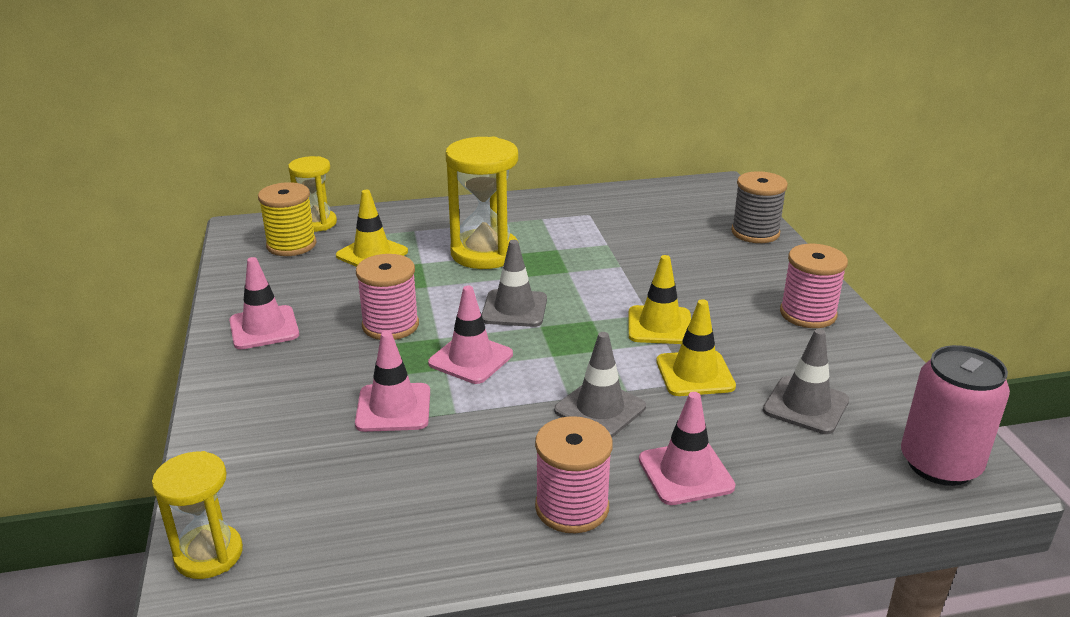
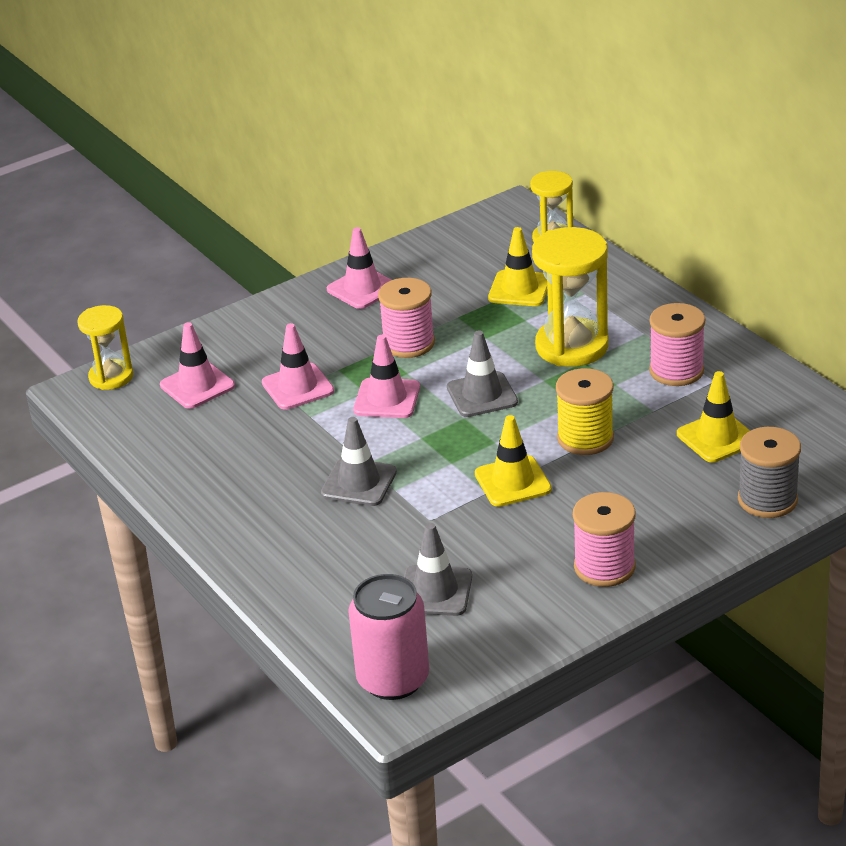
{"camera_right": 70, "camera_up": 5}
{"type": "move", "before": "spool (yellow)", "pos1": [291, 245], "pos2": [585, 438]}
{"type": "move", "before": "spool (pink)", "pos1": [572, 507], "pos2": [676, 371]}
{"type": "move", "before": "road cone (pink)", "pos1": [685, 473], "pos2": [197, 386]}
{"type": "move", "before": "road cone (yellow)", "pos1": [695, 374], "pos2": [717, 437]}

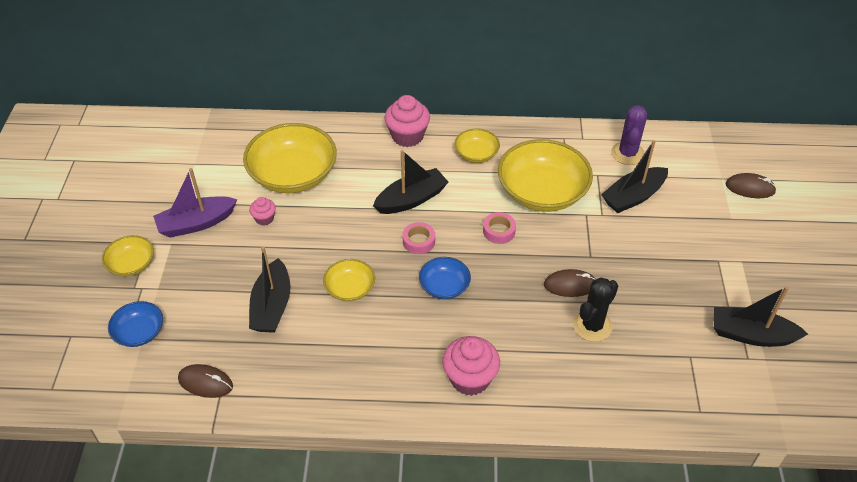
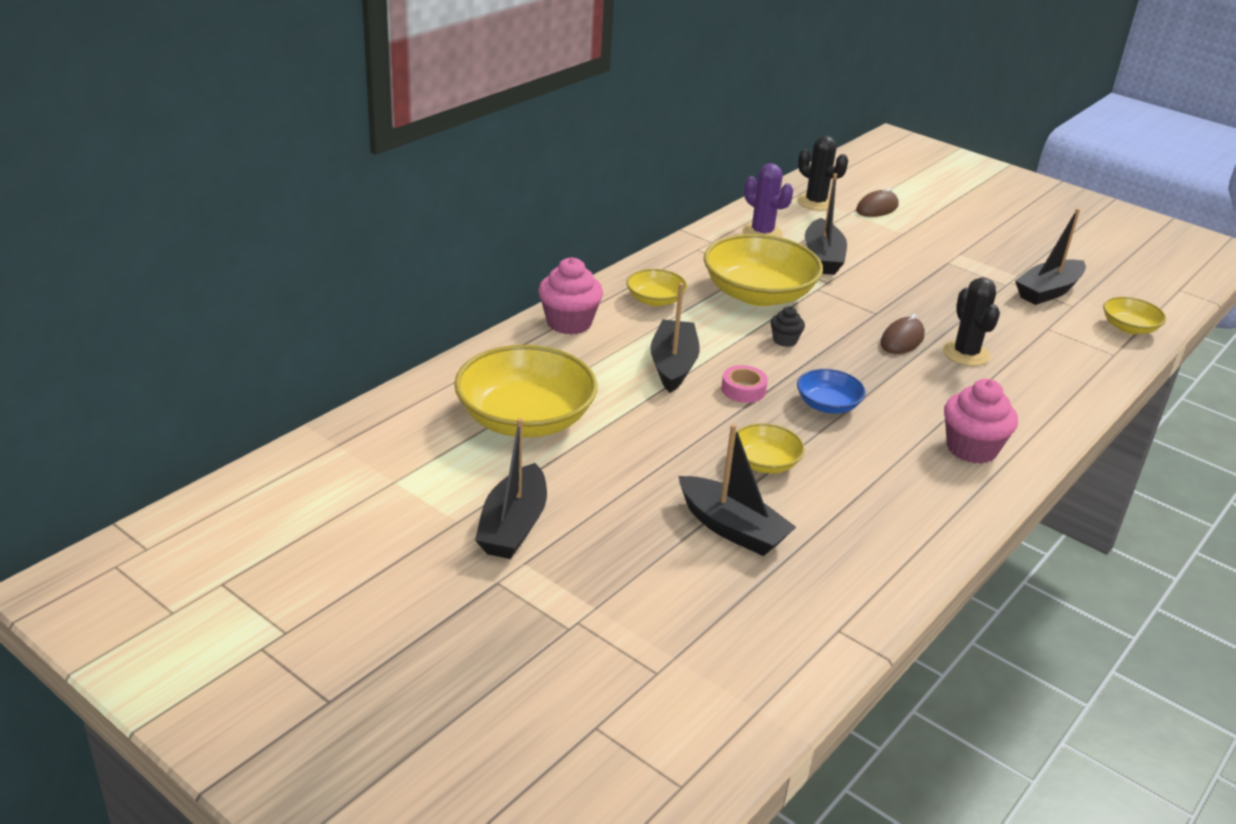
{"camera_right": -55, "camera_up": -15}
{"type": "move", "before": "deep dish (yellow)", "pos1": [131, 264], "pos2": [1129, 328]}
{"type": "delete", "before": "deep dish (royal blue)", "pos1": [139, 332]}
{"type": "recolor", "before": "sailboat (violet)", "after": "sailboat (jet-black)", "pos1": [196, 223], "pos2": [513, 526]}
{"type": "delete", "before": "PC mouse (dark brown)", "pos1": [205, 382]}
{"type": "delete", "before": "fairy cake (pink)", "pos1": [264, 218]}
{"type": "replace", "before": "roll of tape (pink)", "after": "fairy cake (jet-black)", "pos1": [499, 231], "pos2": [785, 340]}
{"type": "insert", "after": "cactus (jet-black)", "pos2": [816, 202]}

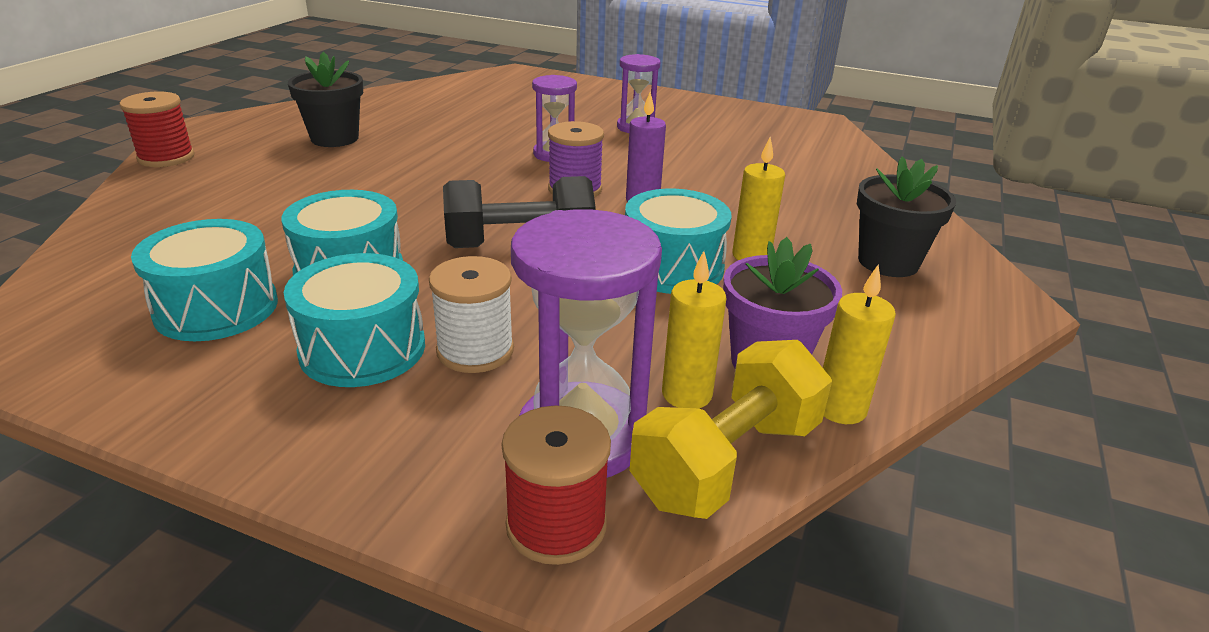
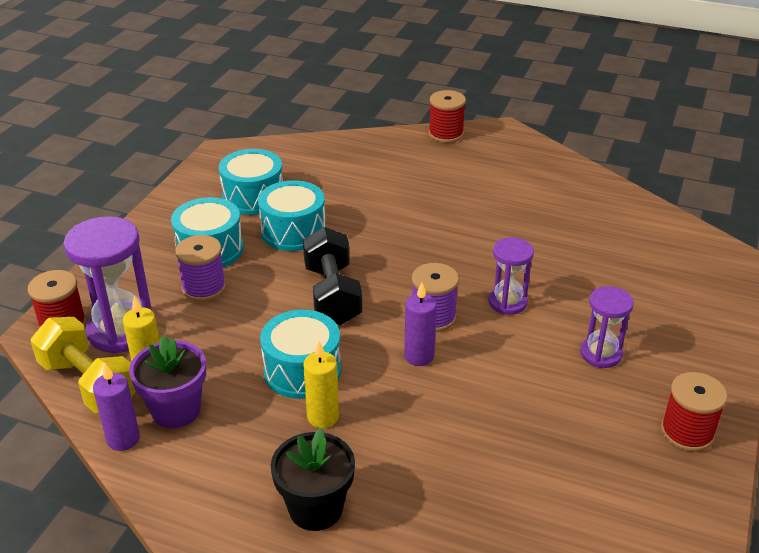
{"camera_right": 90, "camera_up": 5}
{"type": "delete", "before": "potted plant (jet-black)", "pos1": [335, 138]}
{"type": "recolor", "before": "spool (pure white)", "after": "spool (violet)", "pos1": [475, 350], "pos2": [204, 288]}
{"type": "recolor", "before": "pillar candle (yellow)", "after": "pillar candle (violet)", "pos1": [840, 408], "pos2": [123, 439]}
{"type": "insert", "after": "spool (crimson)", "pos2": [687, 432]}

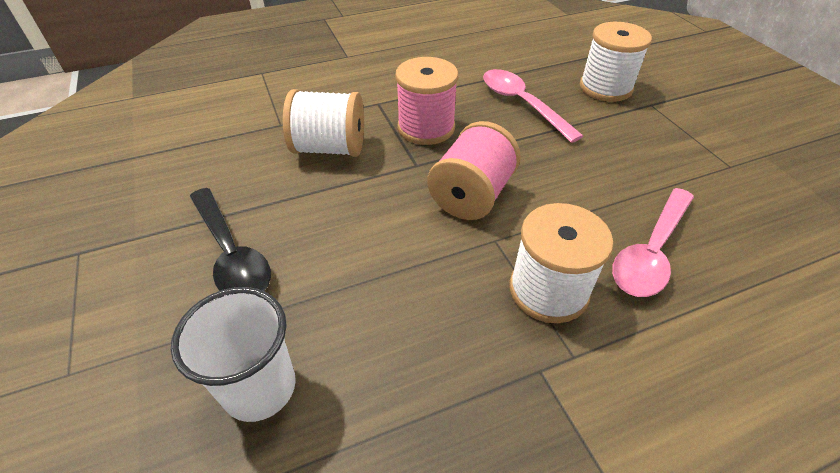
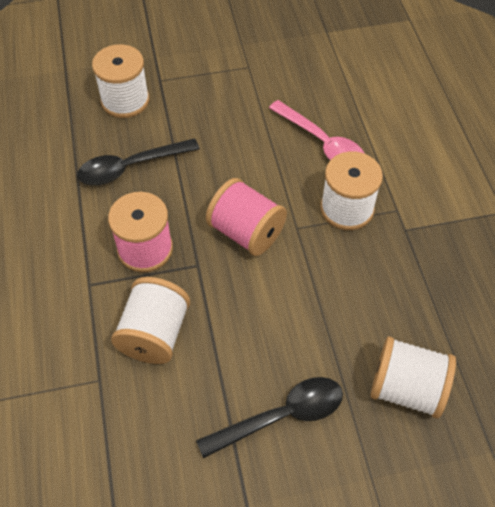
{"camera_right": -80, "camera_up": 10}
{"type": "replace", "before": "beaker (pure white)", "after": "spool (pure white)", "pos1": [259, 388], "pos2": [406, 388]}
{"type": "recolor", "before": "tablespoon (pink)", "after": "tablespoon (jet-black)", "pos1": [522, 104], "pos2": [131, 167]}

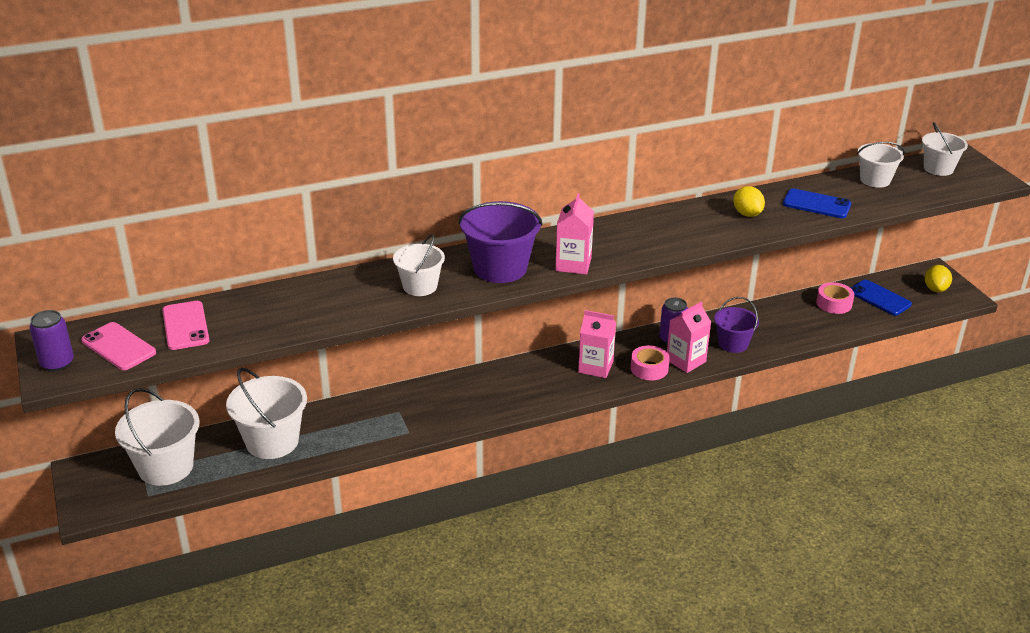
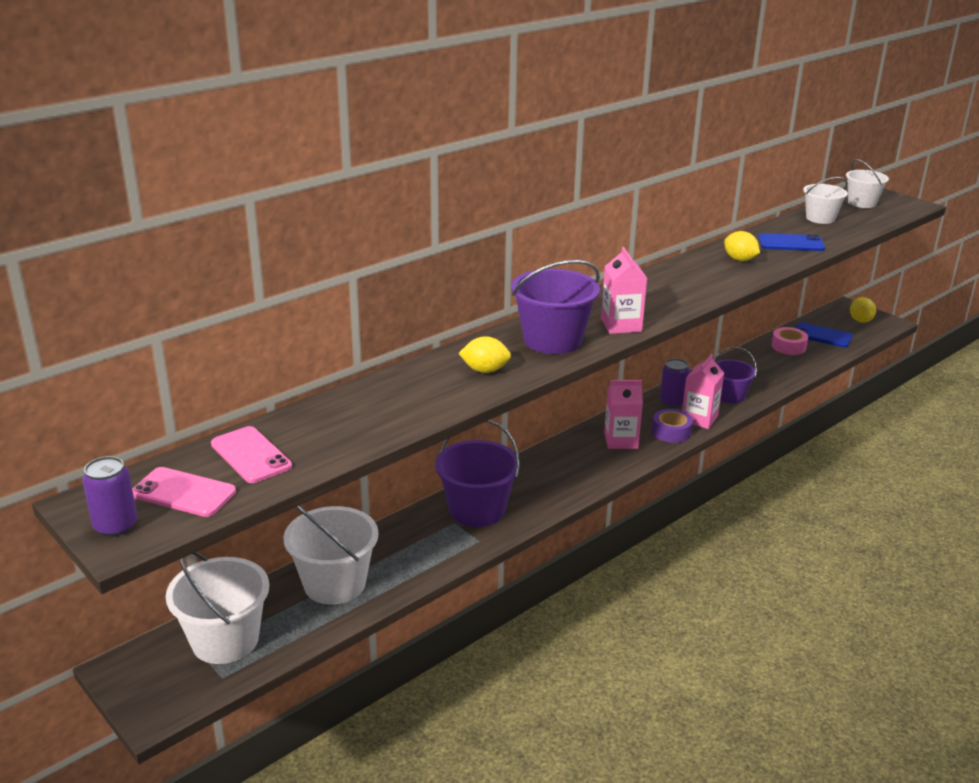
{"camera_right": -20, "camera_up": -5}
{"type": "replace", "before": "pail (pure white)", "after": "lemon (yellow)", "pos1": [420, 286], "pos2": [485, 370]}
{"type": "recolor", "before": "roll of tape (pink)", "after": "roll of tape (violet)", "pos1": [649, 368], "pos2": [671, 432]}
{"type": "insert", "after": "pail (violet)", "pos2": [477, 510]}

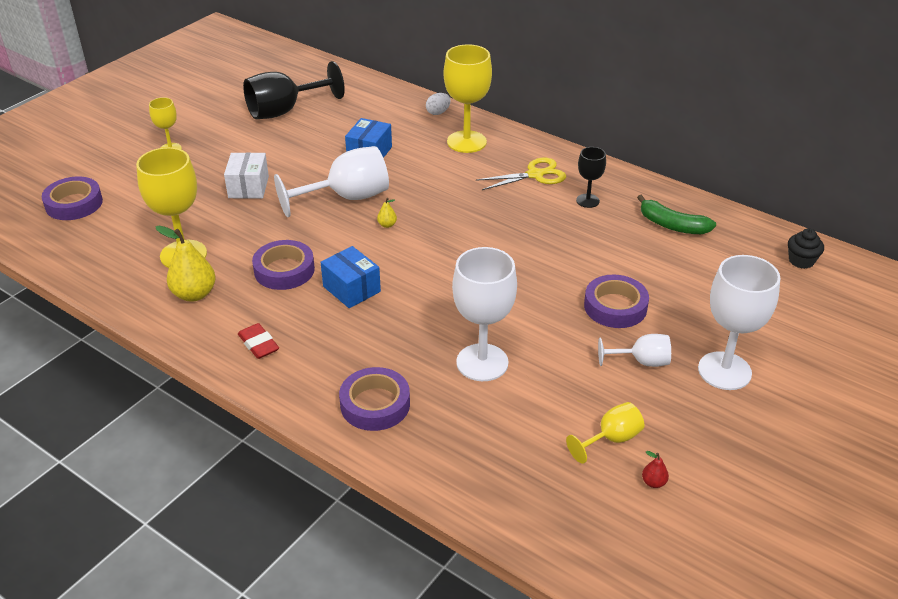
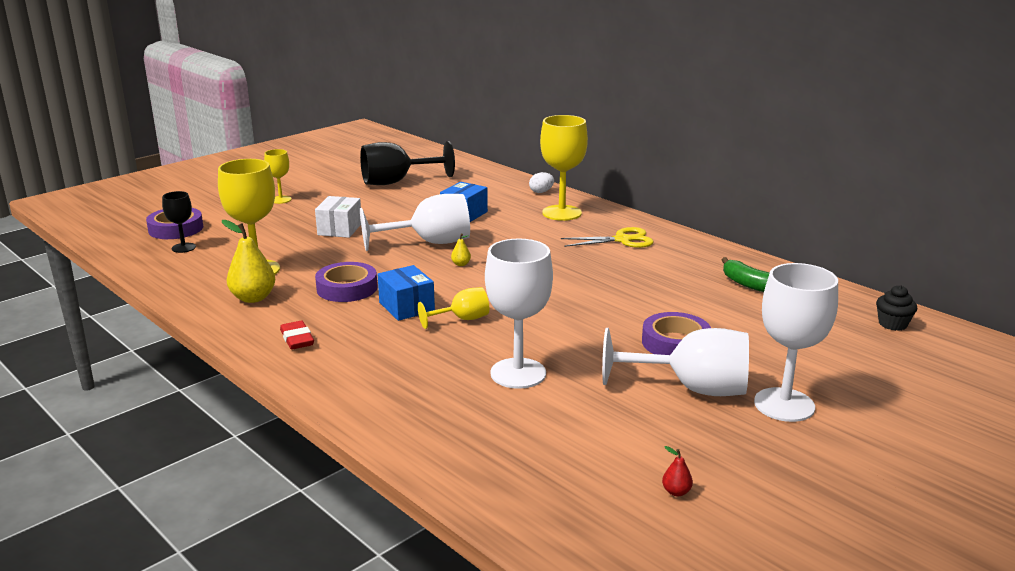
{"camera_right": 10, "camera_up": -15}
{"type": "delete", "before": "roll of tape (violet)", "pos1": [375, 404]}
{"type": "move", "before": "wine glass (yellow)", "pos1": [611, 439], "pos2": [462, 319]}
{"type": "move", "before": "wine glass (jet-black)", "pos1": [587, 201], "pos2": [183, 248]}
{"type": "resize", "before": "wine glass (pure white)", "pos1": [641, 361], "pos2": [692, 388], "scale": 1.85}

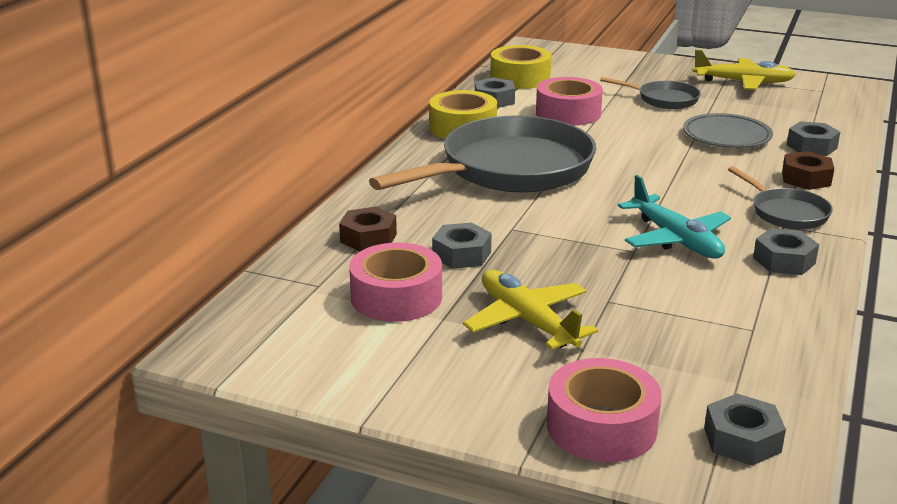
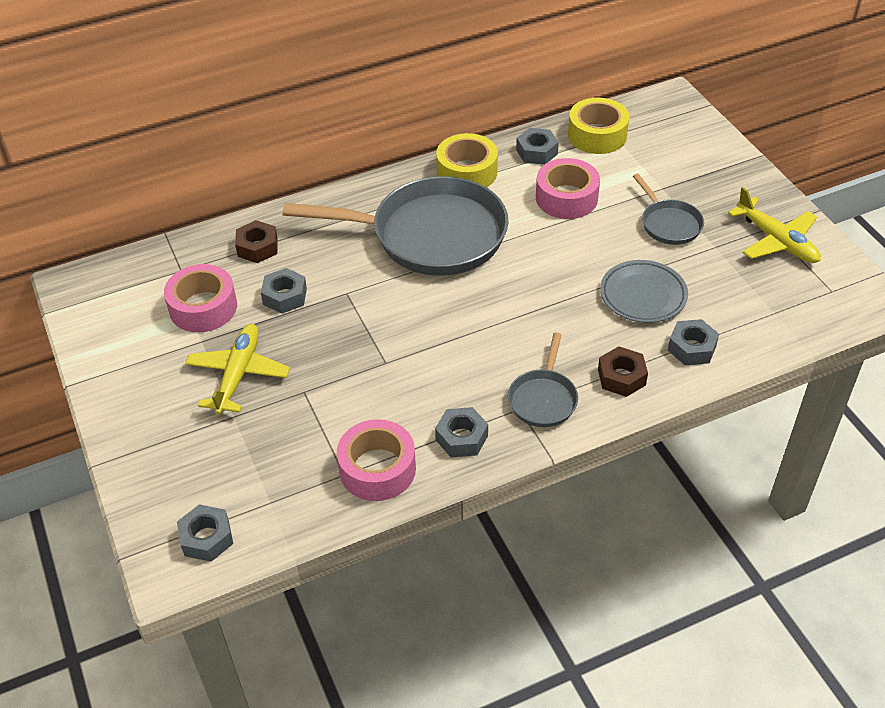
{"camera_right": 45, "camera_up": 20}
{"type": "move", "before": "roll of tape (pink)", "pos1": [601, 426], "pos2": [377, 469]}
{"type": "delete", "before": "plane (turquoise)", "pos1": [675, 239]}

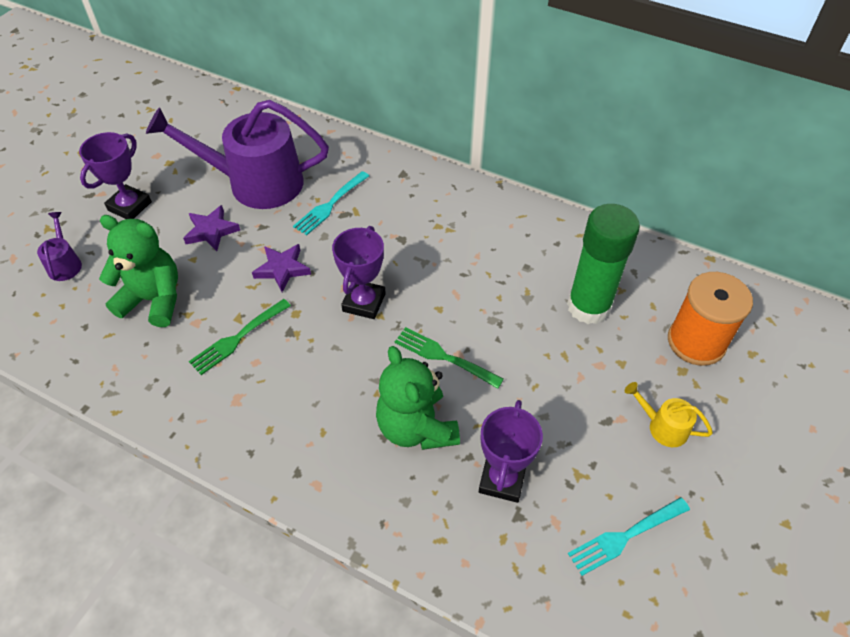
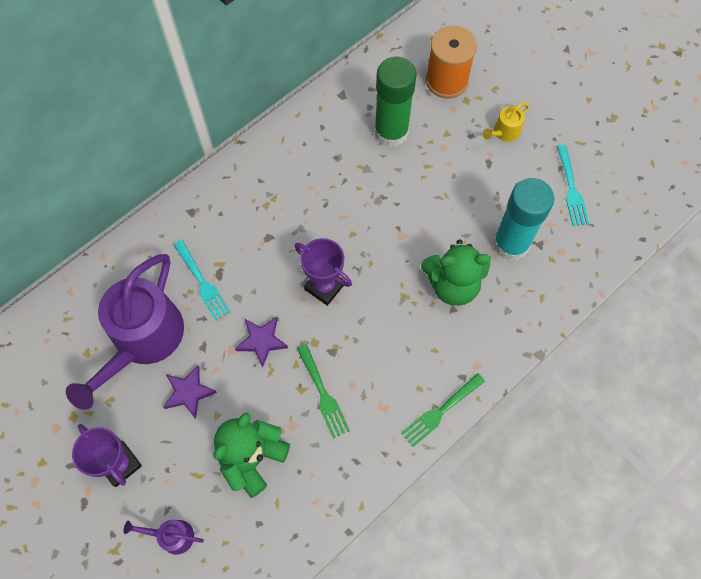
{"camera_right": -70, "camera_up": 15}
{"type": "move", "before": "dinner fork (emerald)", "pos1": [444, 357], "pos2": [440, 411]}
{"type": "replace", "before": "trophy (violet)", "after": "glue stick (turquoise)", "pos1": [502, 479], "pos2": [511, 244]}

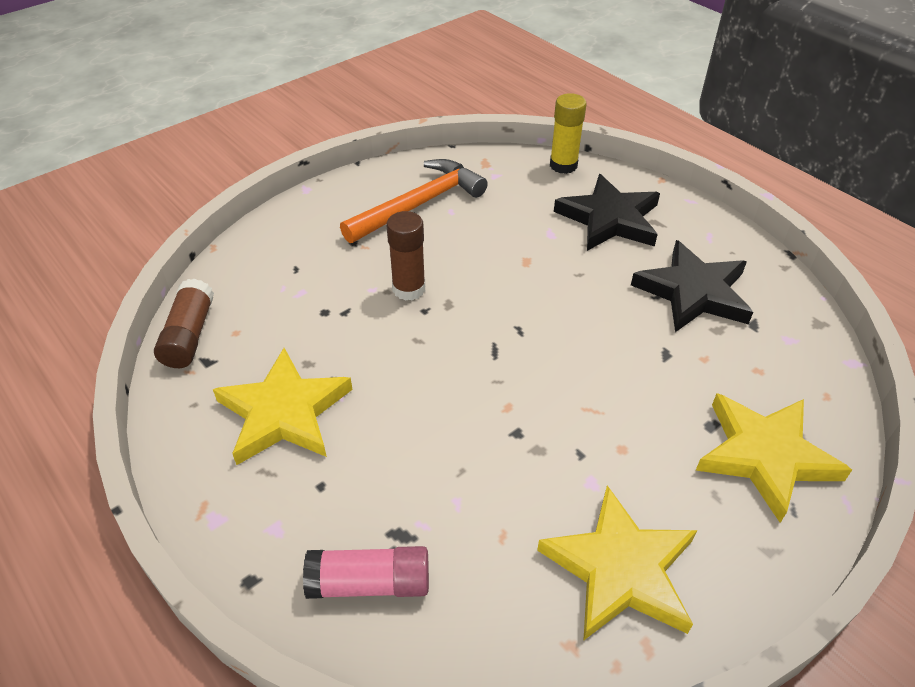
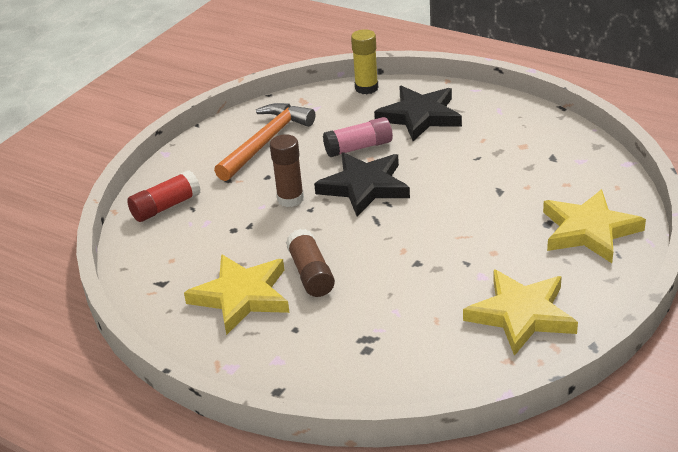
{"camera_right": -15, "camera_up": -10}
{"type": "move", "before": "glue stick (dark brown)", "pos1": [189, 335], "pos2": [311, 274]}
{"type": "move", "before": "glue stick (pink)", "pos1": [370, 583], "pos2": [359, 147]}
{"type": "move", "before": "five-pointed star (jet-black)", "pos1": [693, 292], "pos2": [364, 187]}
{"type": "insert", "after": "glue stick (crimson)", "pos2": [166, 207]}

